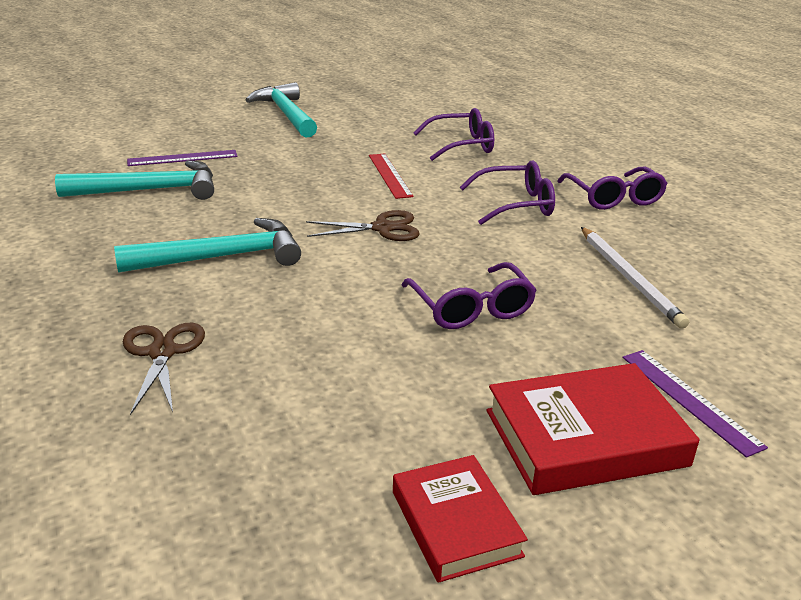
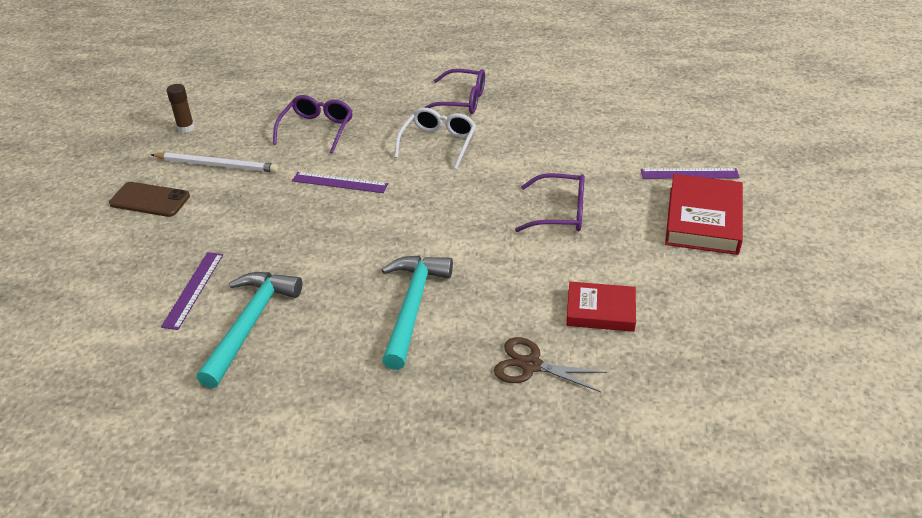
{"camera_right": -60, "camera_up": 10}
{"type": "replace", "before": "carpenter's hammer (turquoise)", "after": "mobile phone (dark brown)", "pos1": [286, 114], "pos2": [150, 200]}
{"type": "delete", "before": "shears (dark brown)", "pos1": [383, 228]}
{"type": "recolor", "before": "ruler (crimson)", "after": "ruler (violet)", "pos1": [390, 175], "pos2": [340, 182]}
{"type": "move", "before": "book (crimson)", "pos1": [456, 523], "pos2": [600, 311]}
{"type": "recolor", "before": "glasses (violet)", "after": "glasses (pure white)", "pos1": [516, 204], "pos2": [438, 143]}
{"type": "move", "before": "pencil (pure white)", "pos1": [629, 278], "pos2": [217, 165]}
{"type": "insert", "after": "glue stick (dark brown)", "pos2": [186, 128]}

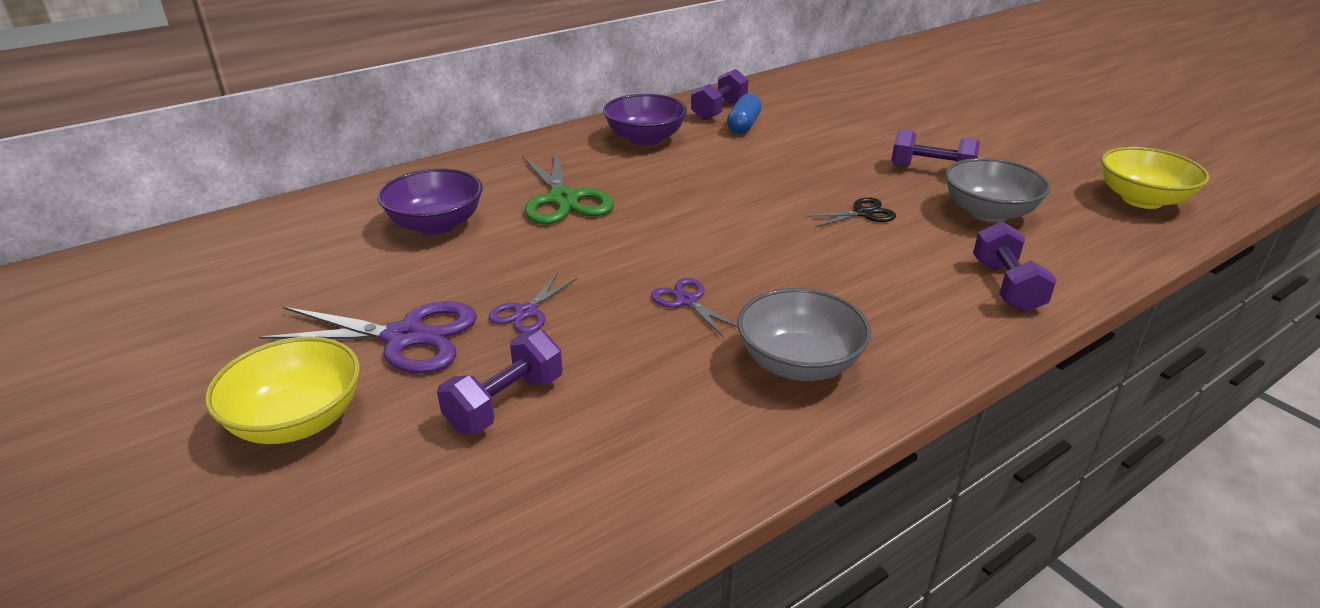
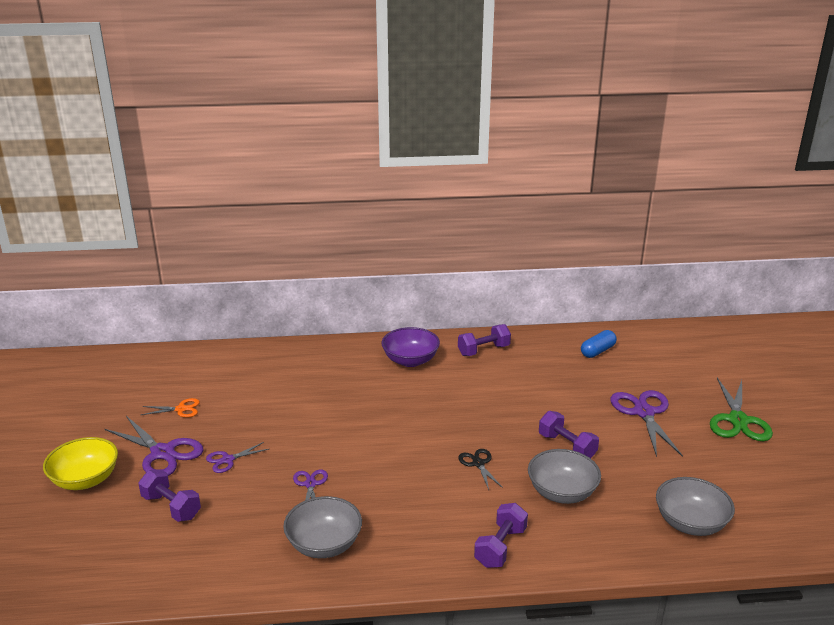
{"camera_right": 30, "camera_up": -5}
{"type": "delete", "before": "deep dish (violet)", "pos1": [436, 225]}
{"type": "rotate", "before": "dumbbell (violet)", "pos1": [505, 403], "pos2": [171, 507], "turn": 60}
{"type": "move", "before": "shears (emerald)", "pos1": [563, 199], "pos2": [738, 420]}
{"type": "move", "before": "pill shape (royal blue)", "pos1": [743, 125], "pos2": [597, 351]}
{"type": "rotate", "before": "shears (jet-black)", "pos1": [863, 213], "pos2": [478, 463], "turn": -120}
{"type": "recolor", "before": "deep dish (yellow)", "after": "deep dish (grey)", "pos1": [1142, 200], "pos2": [690, 523]}
{"type": "insert", "after": "shears (orange)", "pos2": [181, 409]}
{"type": "insert", "after": "shears (violet)", "pos2": [644, 412]}

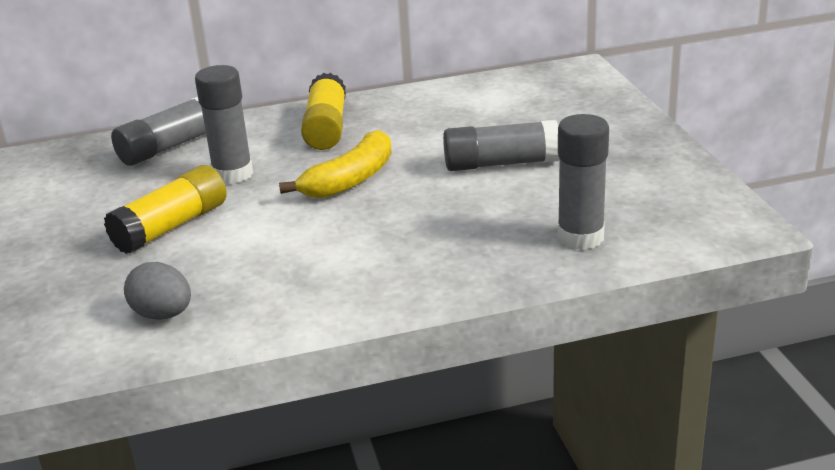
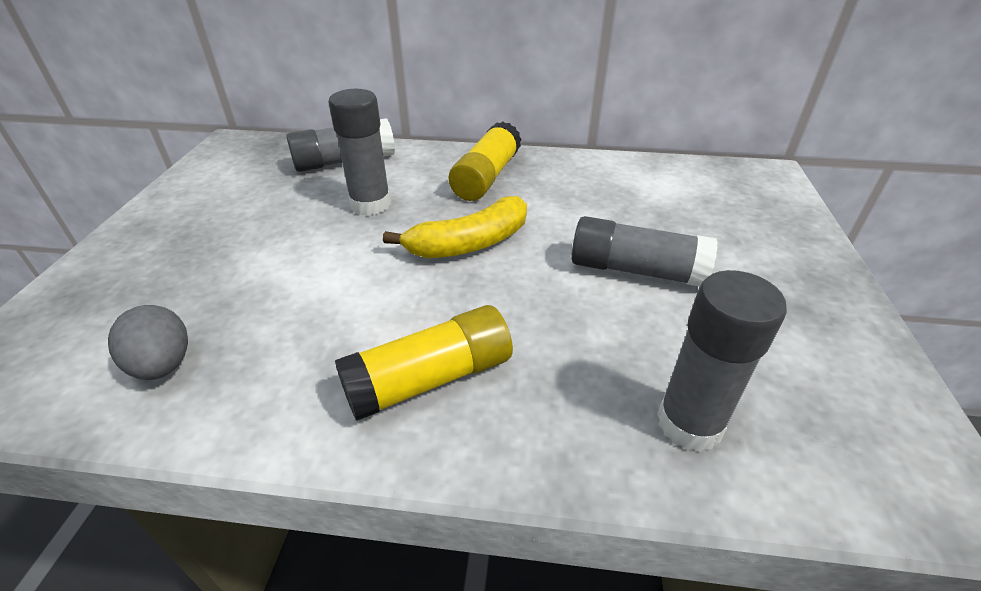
{"camera_right": 20, "camera_up": 10}
{"type": "move", "before": "glue stick (yellow)", "pos1": [172, 226], "pos2": [430, 379]}

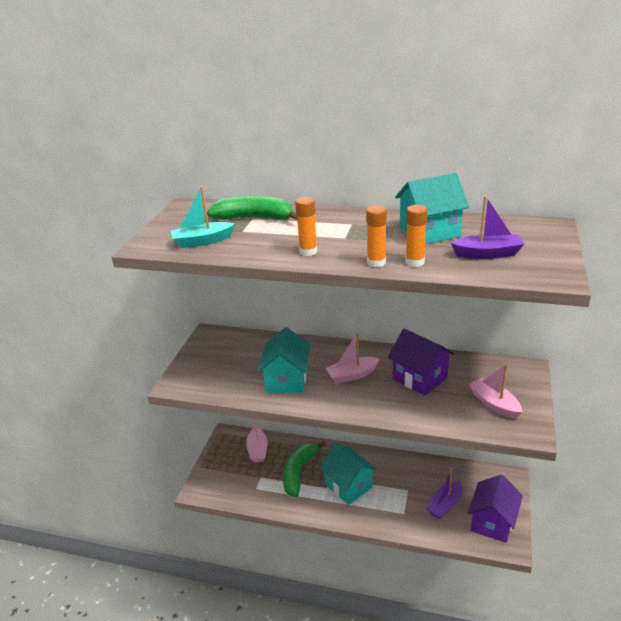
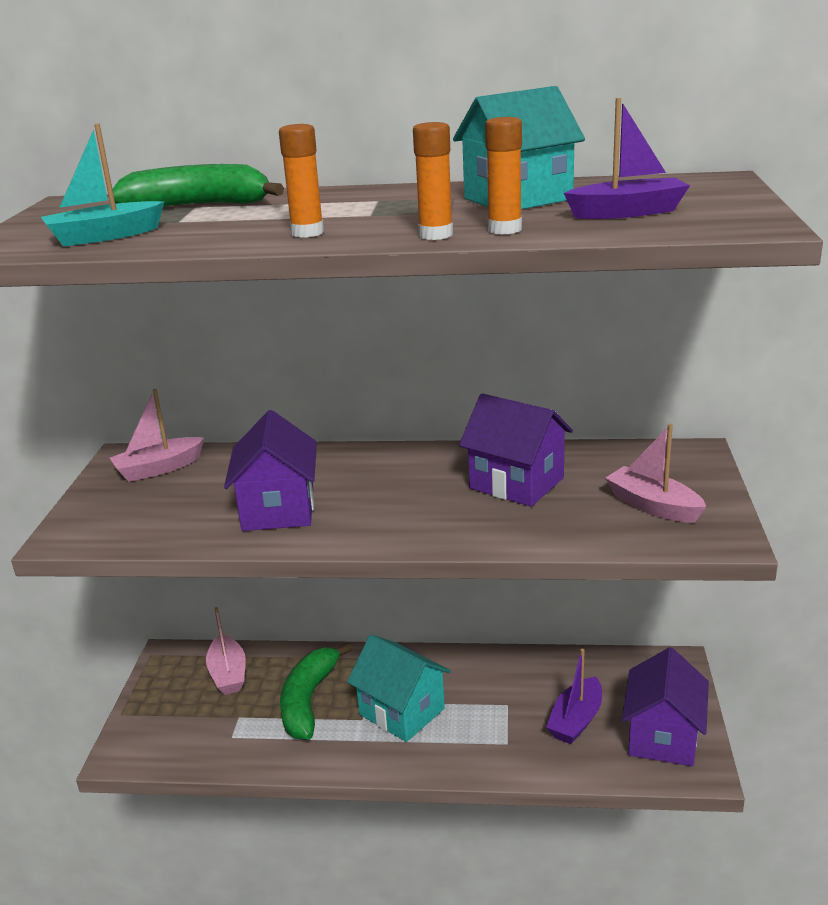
{"camera_right": -10, "camera_up": -5}
{"type": "recolor", "before": "cottage (turquoise)", "after": "cottage (violet)", "pos1": [286, 380], "pos2": [278, 509]}
{"type": "move", "before": "sailboat (pink)", "pos1": [352, 375], "pos2": [158, 468]}

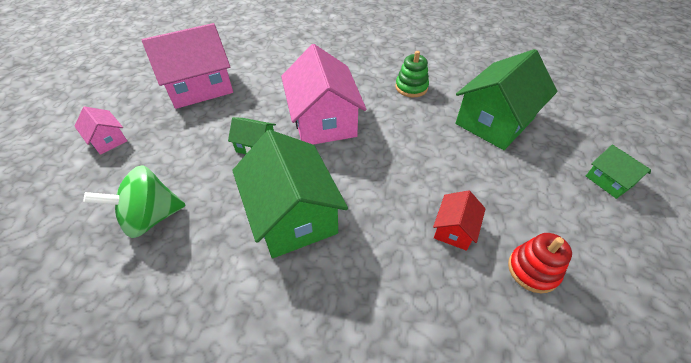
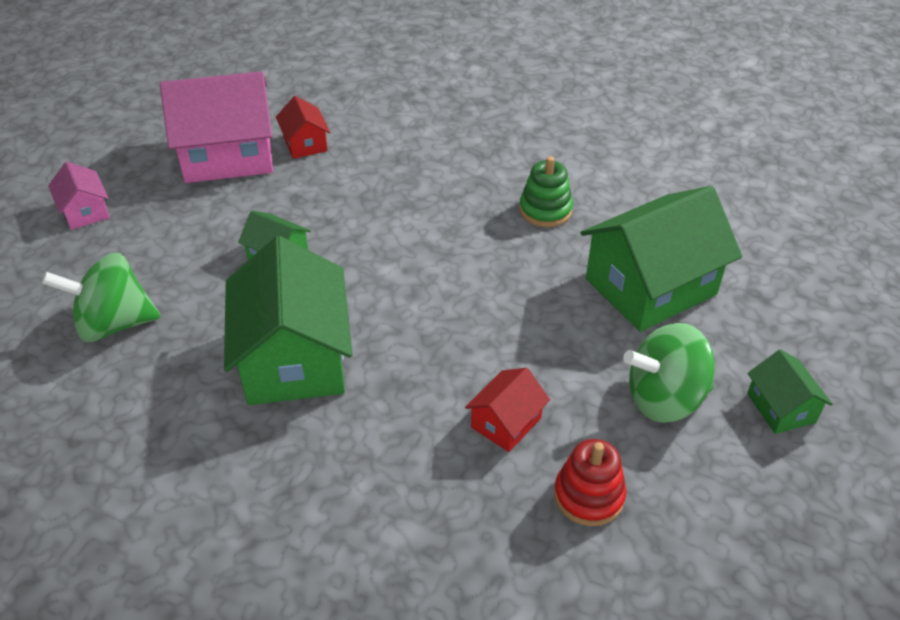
{"camera_right": 15, "camera_up": -5}
{"type": "delete", "before": "cottage (pink)", "pos1": [323, 120]}
{"type": "insert", "after": "cottage (crimson)", "pos2": [305, 143]}
{"type": "insert", "after": "whirligig (emerald)", "pos2": [664, 399]}

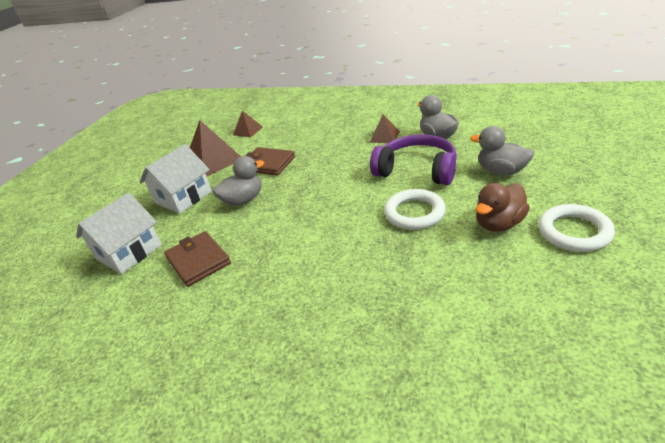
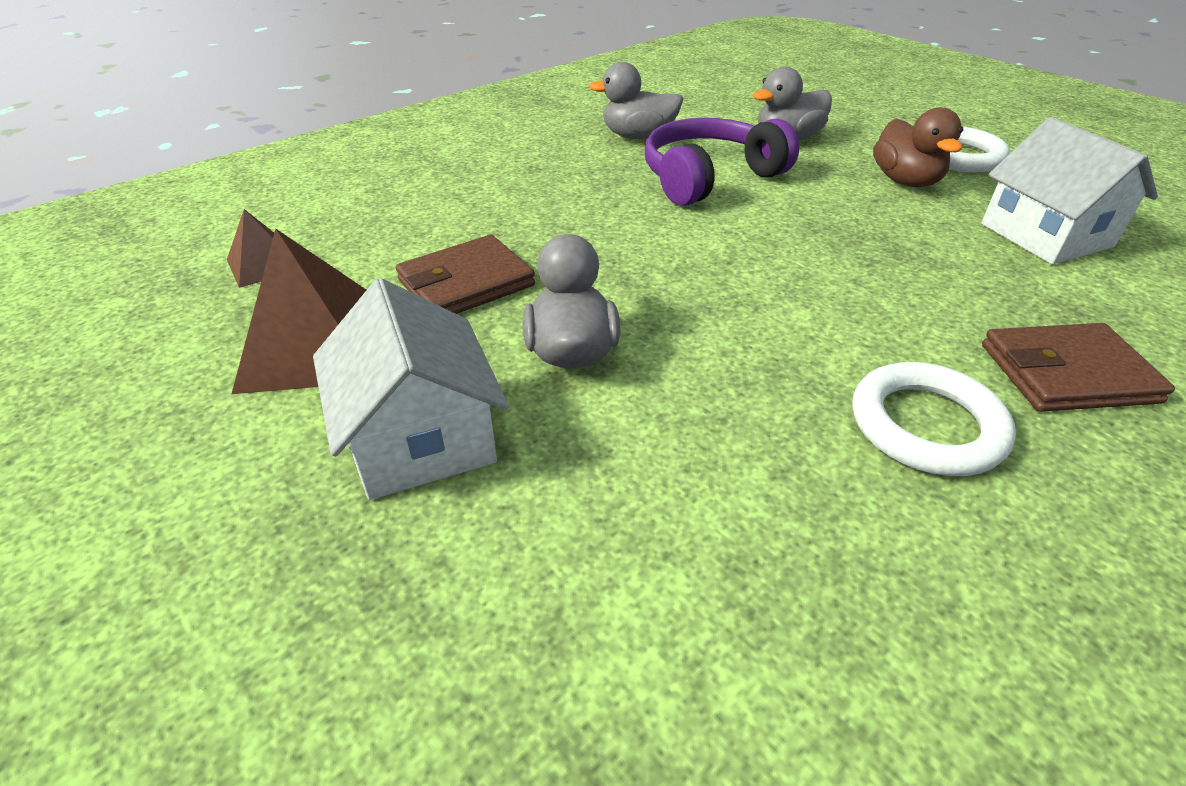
{"camera_right": -65, "camera_up": 5}
{"type": "move", "before": "cottage (pure white)", "pos1": [128, 252], "pos2": [1046, 235]}
{"type": "move", "before": "billfold (dark brown)", "pos1": [198, 261], "pos2": [1067, 373]}
{"type": "delete", "before": "pyramid shape (dark brown)", "pos1": [384, 136]}
{"type": "move", "before": "ring (pure white)", "pos1": [414, 213], "pos2": [926, 425]}

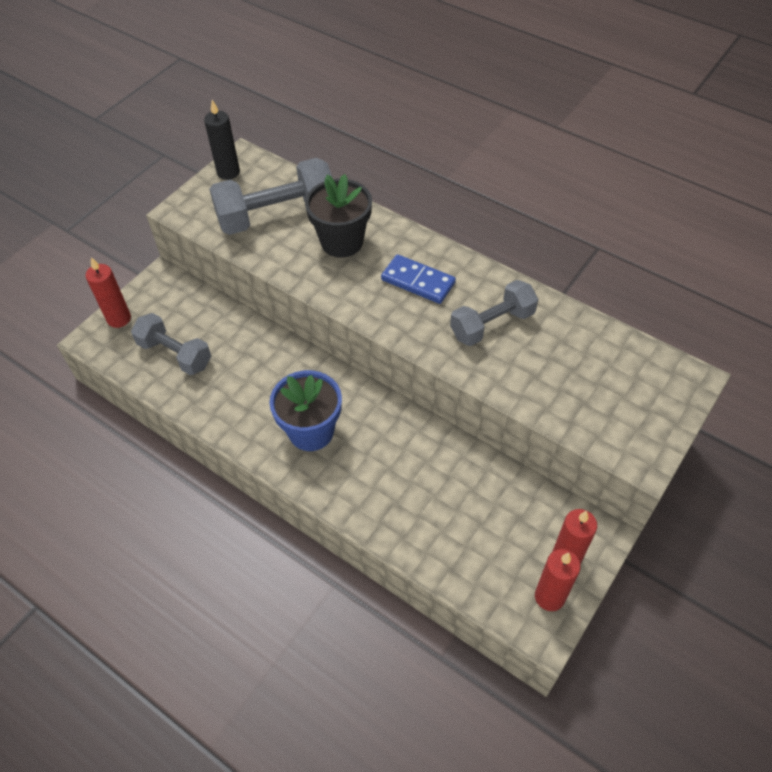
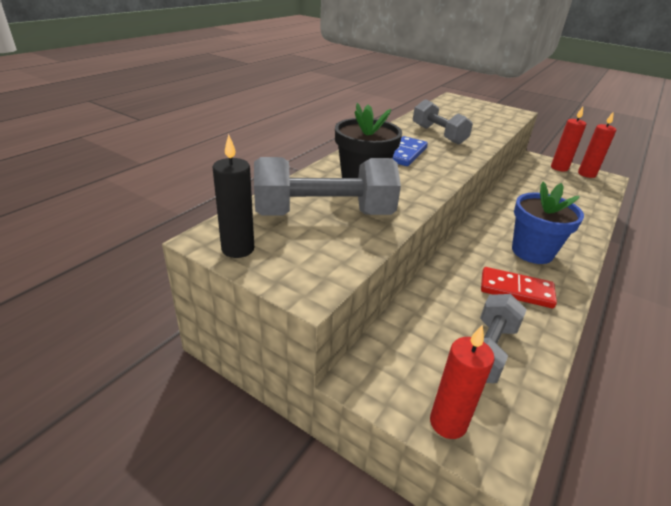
{"camera_right": -95, "camera_up": -20}
{"type": "rotate", "before": "dumbbell (grey)", "pos1": [276, 215], "pos2": [324, 214], "turn": -75}
{"type": "insert", "after": "domino piece (crimson)", "pos2": [516, 290]}

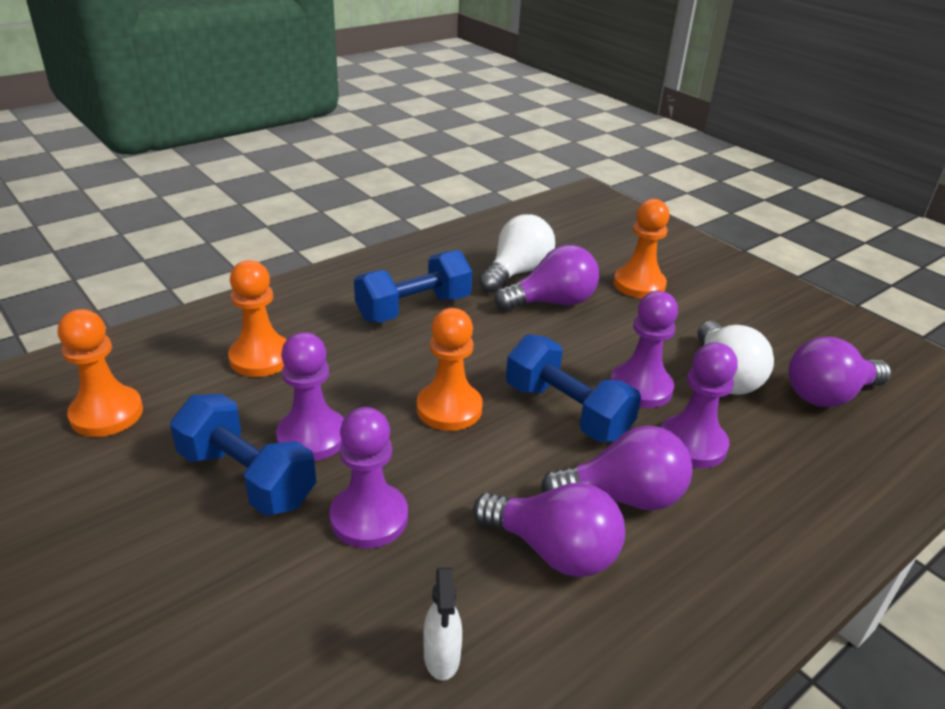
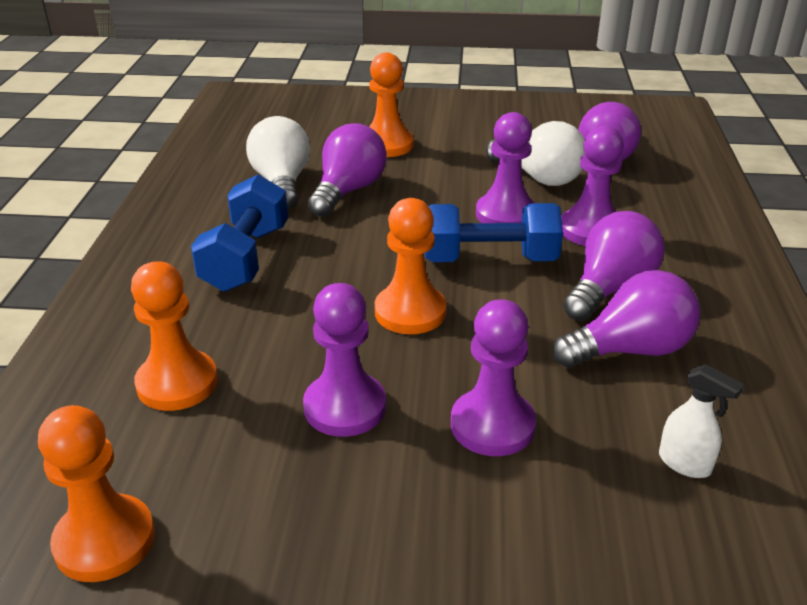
{"camera_right": -45, "camera_up": 0}
{"type": "delete", "before": "dumbbell (royal blue)", "pos1": [247, 477]}

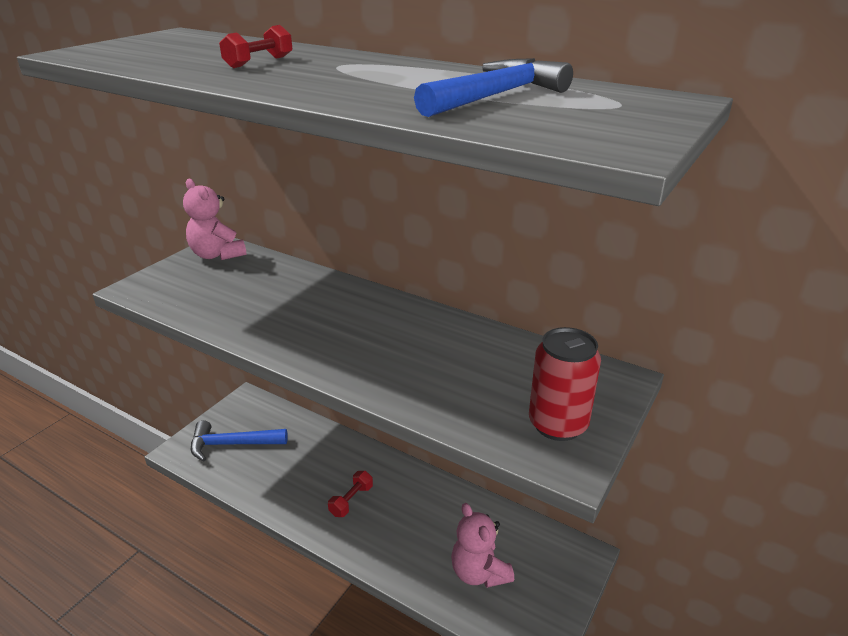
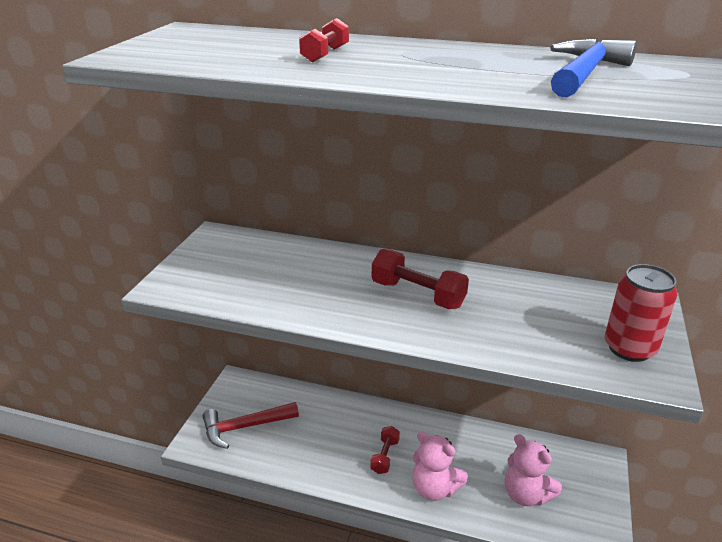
{"camera_right": -15, "camera_up": 0}
{"type": "move", "before": "stuffed bear (pink)", "pos1": [217, 255], "pos2": [434, 488]}
{"type": "recolor", "before": "carpenter's hammer (royal blue)", "after": "carpenter's hammer (crimson)", "pos1": [232, 444], "pos2": [245, 427]}
{"type": "insert", "after": "dumbbell (crimson)", "pos2": [417, 294]}

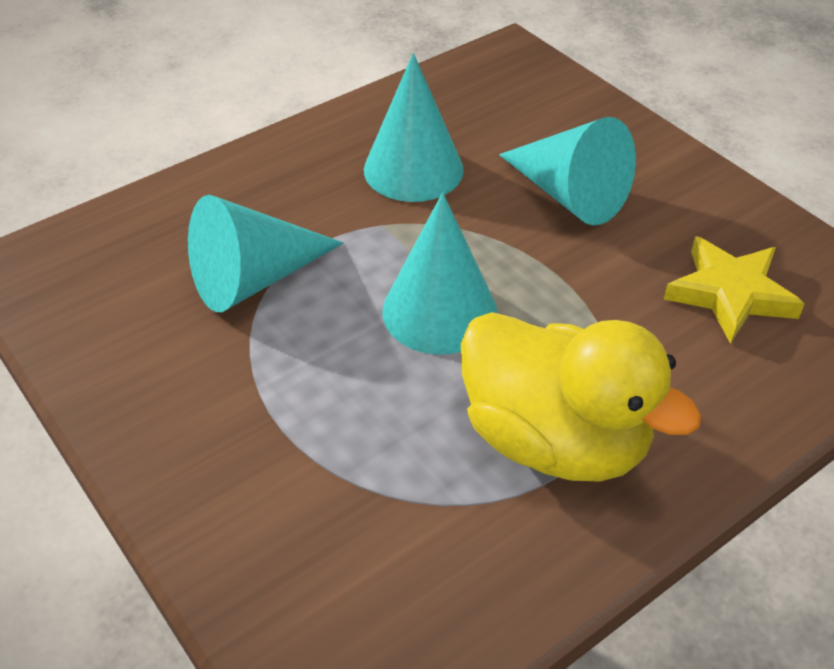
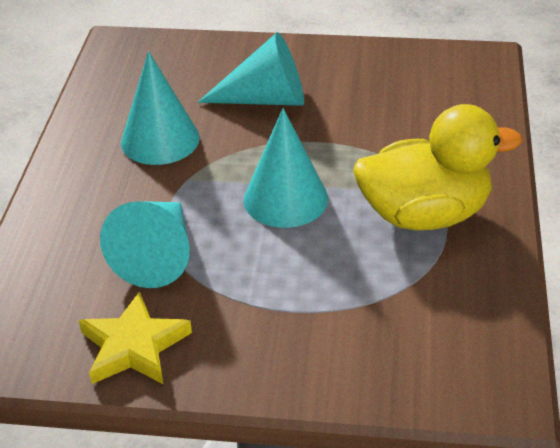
{"camera_right": -45, "camera_up": -5}
{"type": "move", "before": "five-pointed star (yellow)", "pos1": [730, 294], "pos2": [134, 346]}

